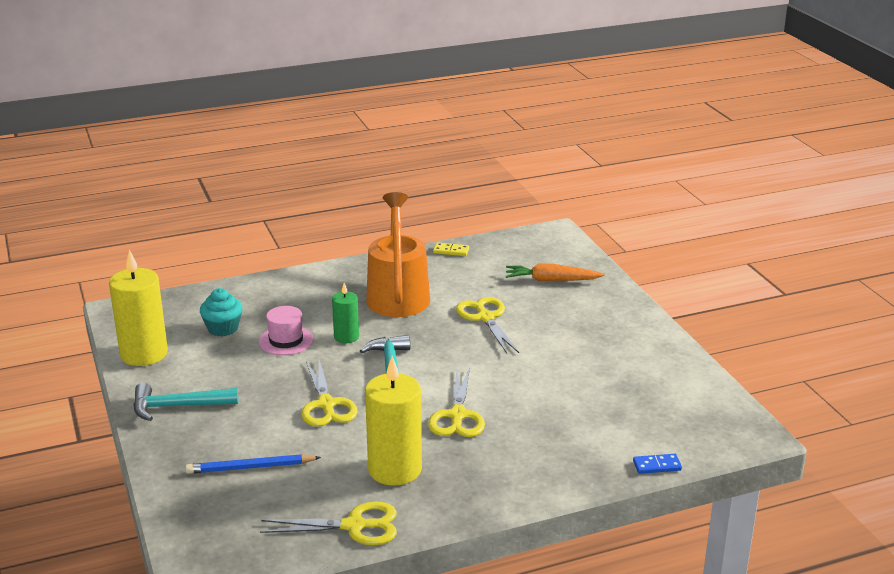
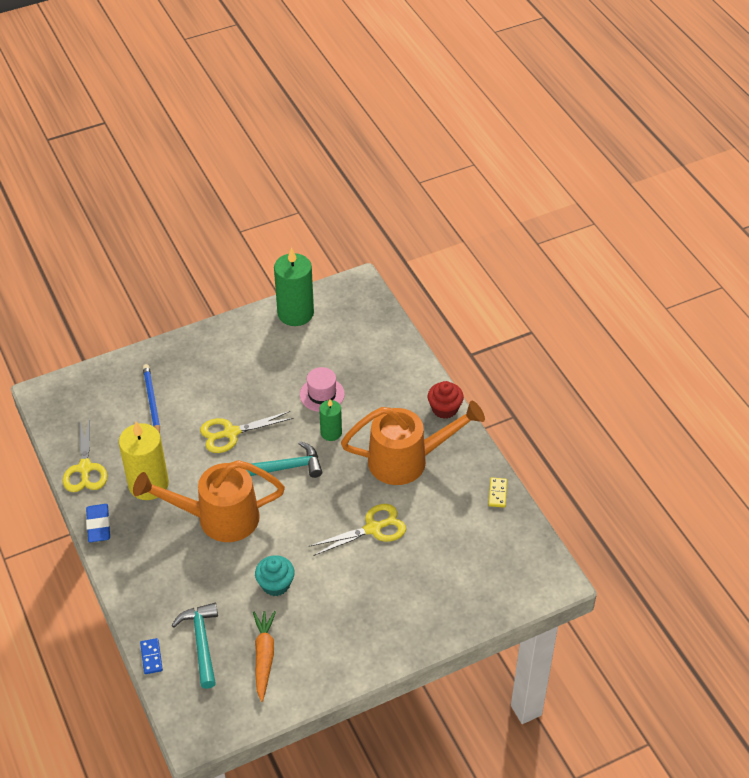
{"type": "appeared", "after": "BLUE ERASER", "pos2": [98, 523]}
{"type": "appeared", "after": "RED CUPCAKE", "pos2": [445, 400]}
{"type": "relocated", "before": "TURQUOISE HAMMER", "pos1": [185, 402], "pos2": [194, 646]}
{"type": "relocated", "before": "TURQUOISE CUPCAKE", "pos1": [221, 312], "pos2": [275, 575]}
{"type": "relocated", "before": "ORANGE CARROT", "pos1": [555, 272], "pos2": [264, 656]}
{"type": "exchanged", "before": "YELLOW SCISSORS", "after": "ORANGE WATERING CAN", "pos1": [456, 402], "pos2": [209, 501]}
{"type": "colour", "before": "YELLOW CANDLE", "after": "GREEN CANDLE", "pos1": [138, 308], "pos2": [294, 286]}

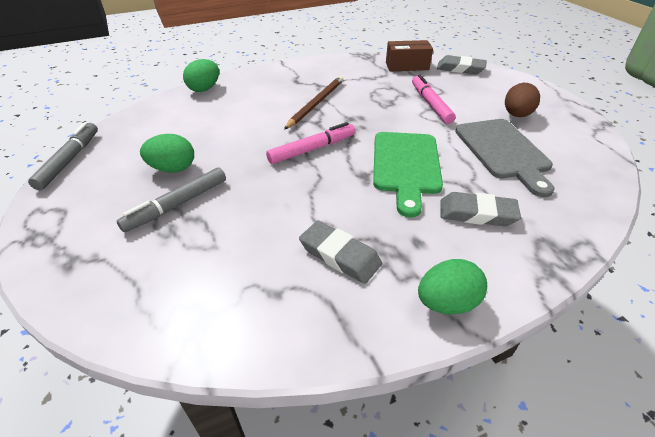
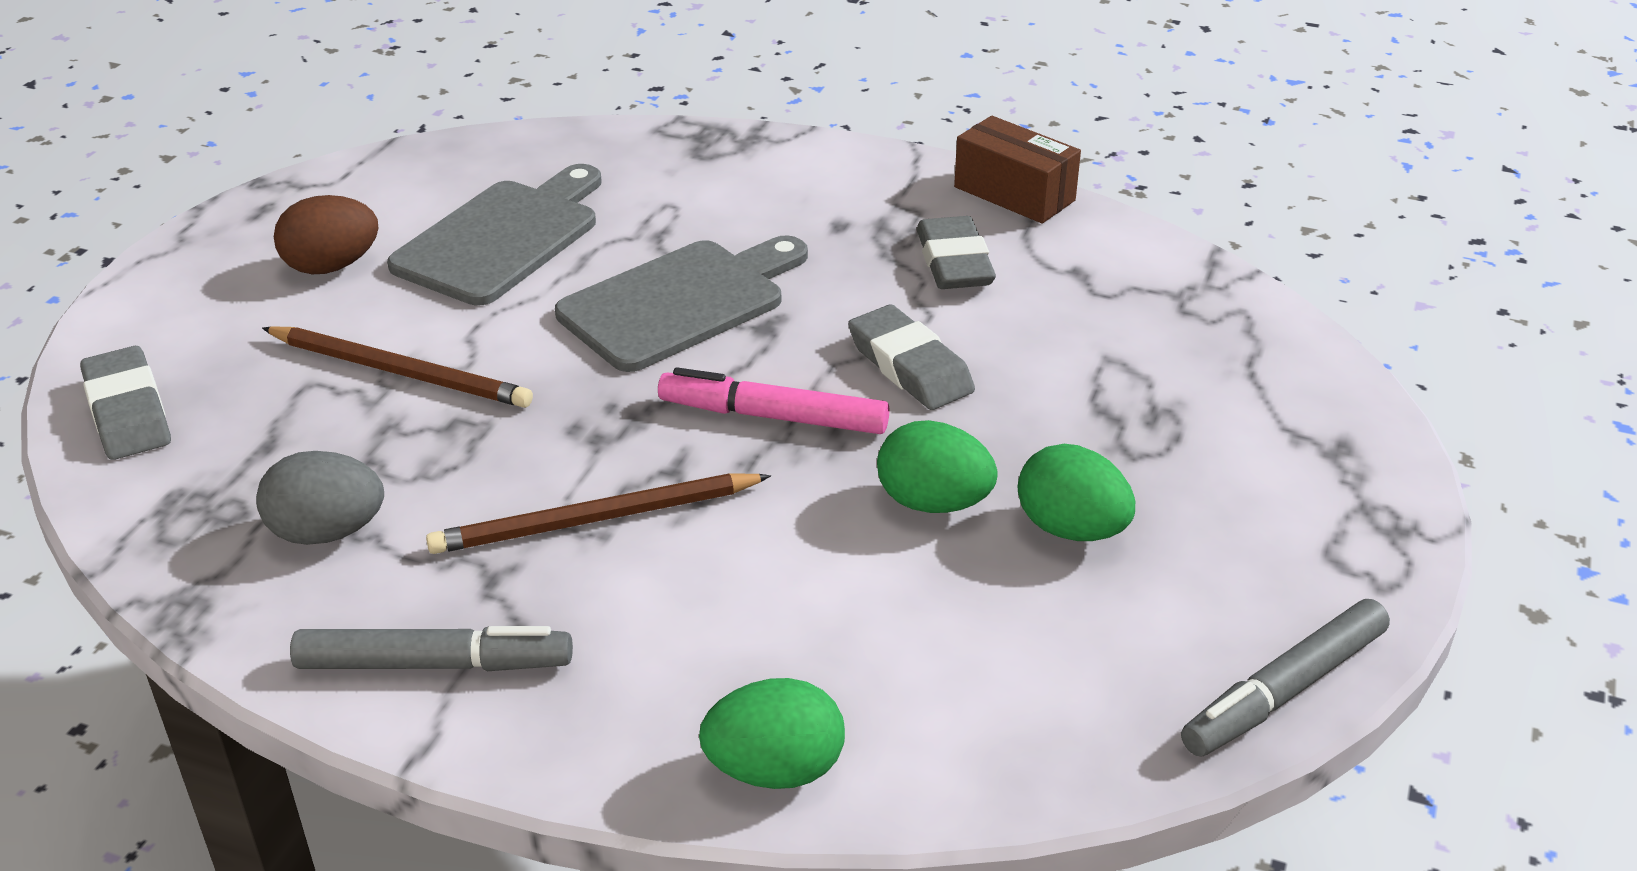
{"type": "appeared", "after": "GREY EGG", "pos2": [320, 498]}
{"type": "relocated", "before": "GREY MARKER", "pos1": [171, 200], "pos2": [431, 648]}
{"type": "relocated", "before": "BROWN BOX", "pos1": [409, 56], "pos2": [1017, 169]}
{"type": "relocated", "before": "GREEN EGG", "pos1": [452, 287], "pos2": [937, 466]}
{"type": "relocated", "before": "GREY ERASER", "pos1": [480, 209], "pos2": [911, 357]}
{"type": "exchanged", "before": "PINK MARKER", "after": "BROWN PENCIL", "pos1": [434, 99], "pos2": [397, 367]}
{"type": "colour", "before": "GREEN CUTTING BOARD", "after": "GREY CUTTING BOARD", "pos1": [408, 174], "pos2": [681, 303]}

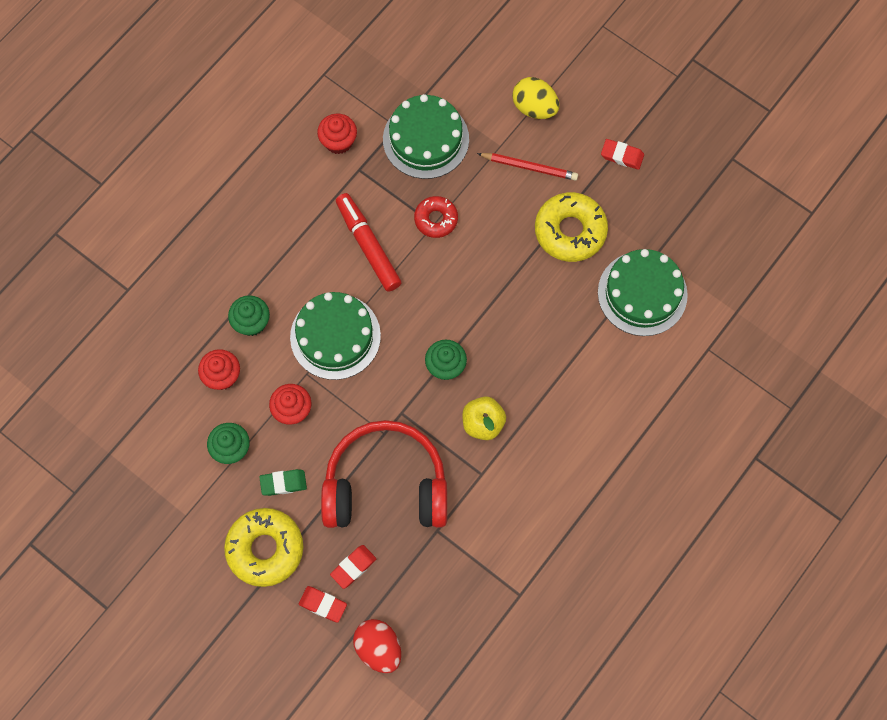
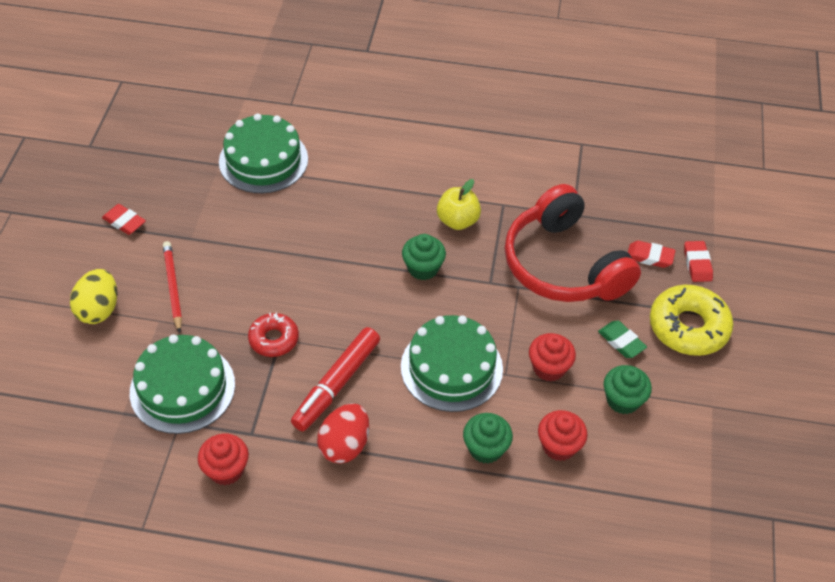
{"type": "missing", "before": "YELLOW DONUT", "pos1": [571, 227]}
{"type": "relocated", "before": "RED EGG", "pos1": [377, 646], "pos2": [343, 433]}
{"type": "spun", "before": "RED ERASER", "pos1": [622, 154], "pos2": [124, 219], "turn": -45}

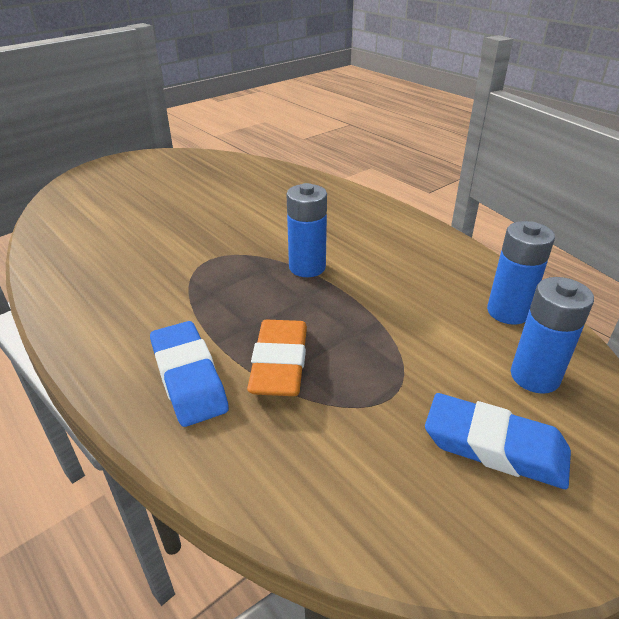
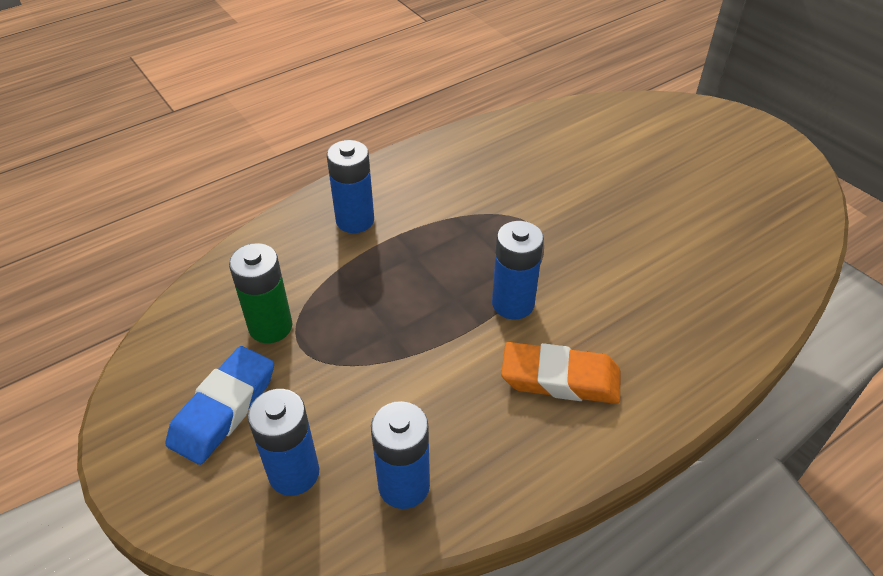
{"type": "appeared", "after": "GREEN BATTERY", "pos2": [261, 293]}
{"type": "relocated", "before": "ORANGE ERASER", "pos1": [277, 358], "pos2": [560, 373]}
{"type": "exchanged", "before": "BLUE ERASER", "after": "BLUE BATTERY", "pos1": [189, 374], "pos2": [350, 186]}

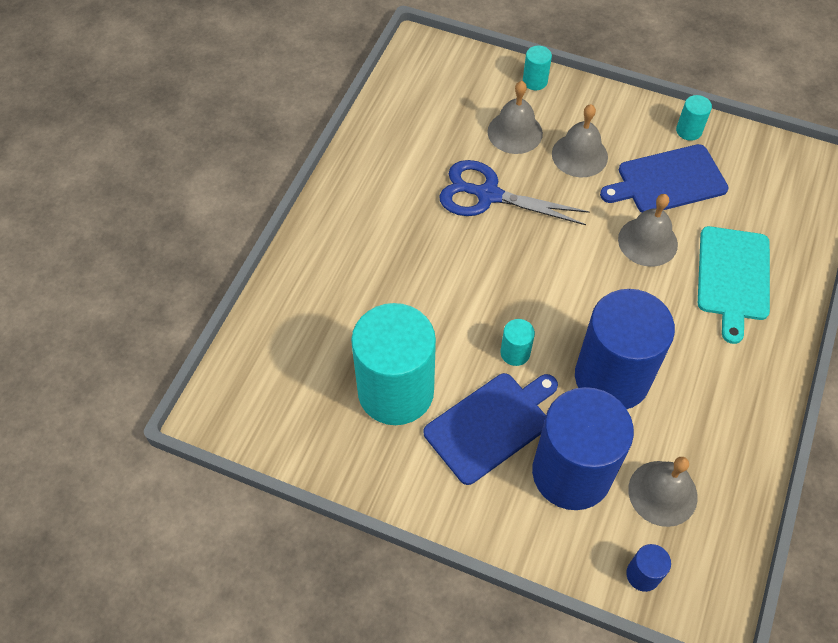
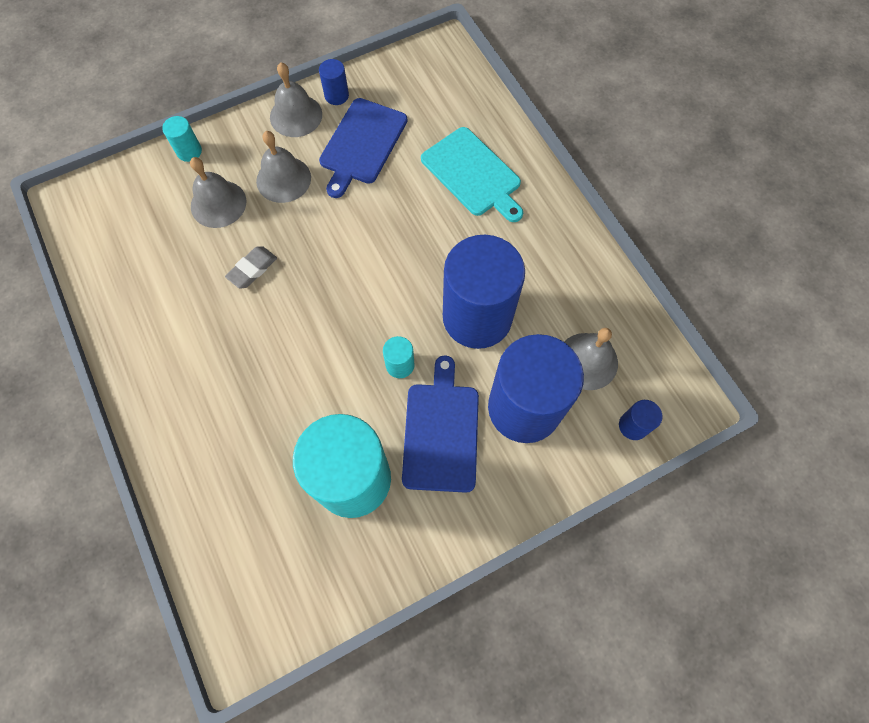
{"type": "relocated", "before": "GREY BELL", "pos1": [648, 230], "pos2": [296, 99]}
{"type": "exchanged", "before": "BLUE SCISSORS", "after": "GREY ERASER", "pos1": [514, 192], "pos2": [251, 267]}
{"type": "colour", "before": "TURQUOISE CYLINDER", "after": "BLUE CYLINDER", "pos1": [694, 118], "pos2": [334, 82]}

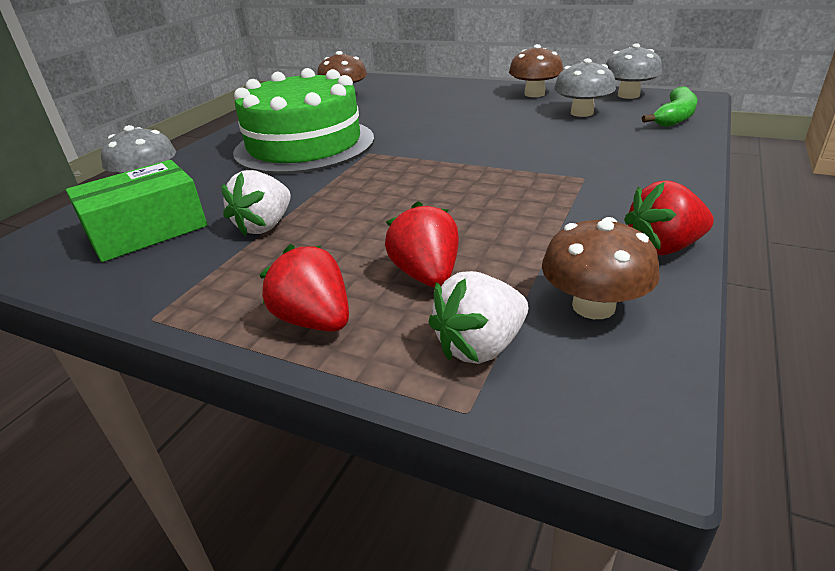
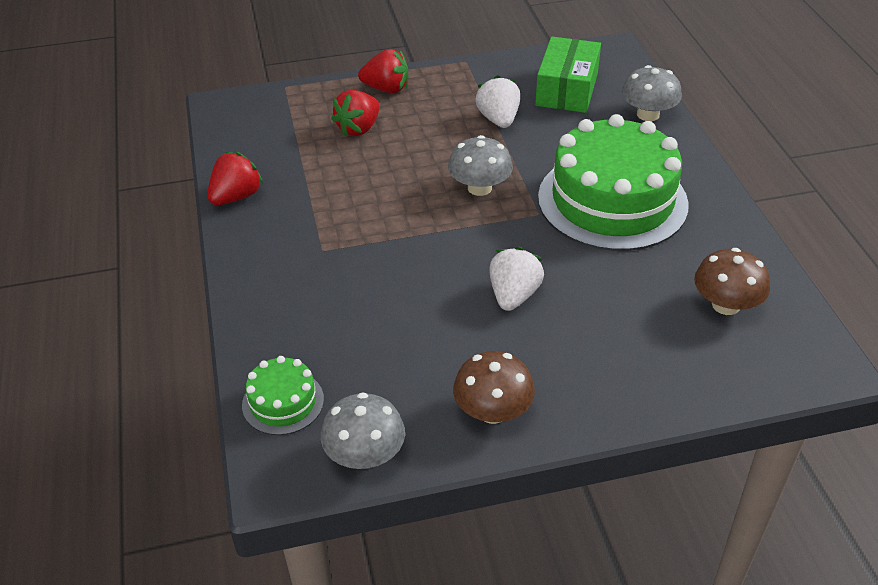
{"type": "missing", "before": "BROWN MUSHROOM", "pos1": [601, 268]}
{"type": "relocated", "before": "WHITE STRAWBERRY", "pos1": [478, 317], "pos2": [516, 279]}
{"type": "relocated", "before": "GREY MUSHROOM", "pos1": [585, 87], "pos2": [480, 165]}
{"type": "exchanged", "before": "GREEN BANANA", "after": "GREEN CAKE", "pos1": [670, 106], "pos2": [283, 395]}
{"type": "spun", "before": "RED STRAWBERRY", "pos1": [422, 244], "pos2": [355, 113], "turn": 90}

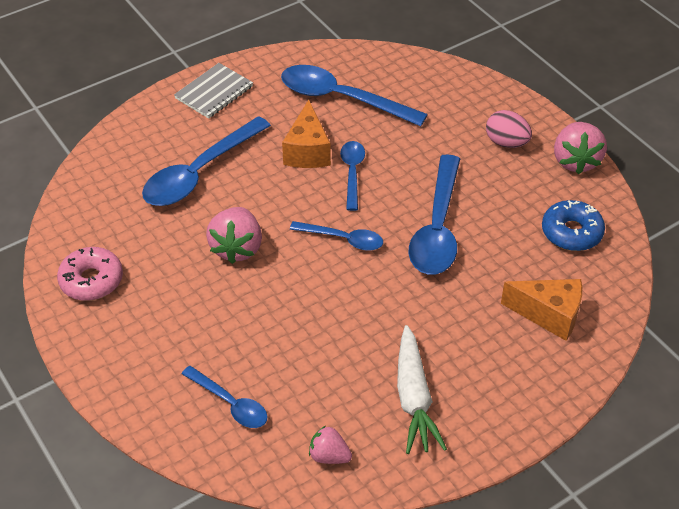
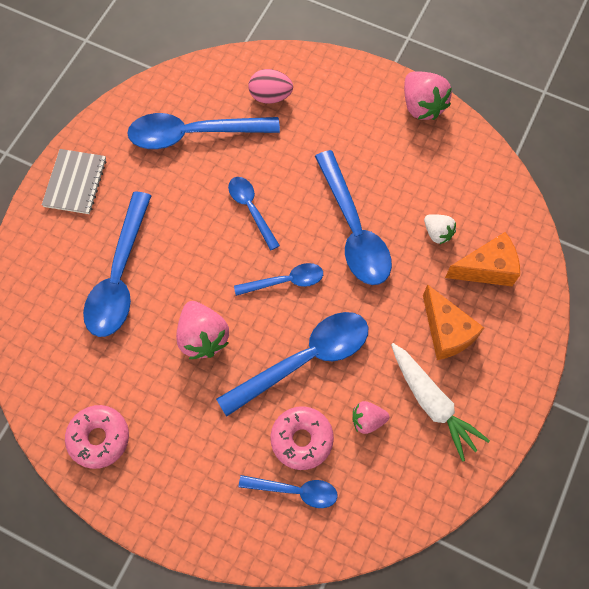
{"type": "missing", "before": "BLUE DONUT", "pos1": [573, 225]}
{"type": "appeared", "after": "BLUE SPOON", "pos2": [292, 364]}
{"type": "appeared", "after": "PINK DONUT", "pos2": [302, 438]}
{"type": "appeared", "after": "WHITE STRAWBERRY", "pos2": [440, 229]}
{"type": "relocated", "before": "ORANGE CHEESE", "pos1": [306, 134], "pos2": [453, 322]}
{"type": "relocated", "before": "PINK STRAWBERRY", "pos1": [330, 445], "pos2": [370, 417]}
{"type": "relocated", "before": "PINK EGG", "pos1": [509, 129], "pos2": [270, 86]}

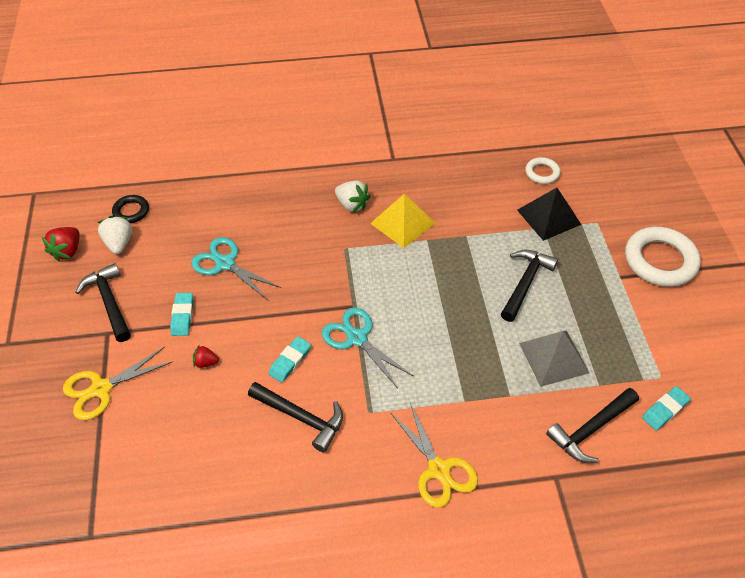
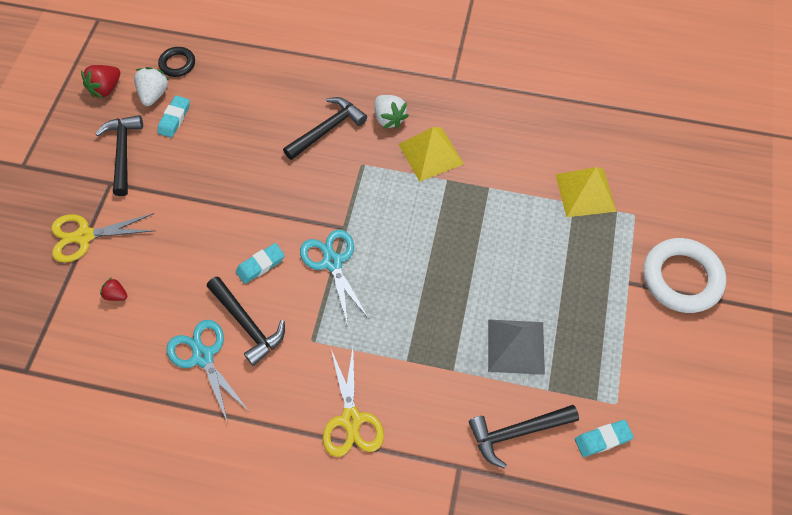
{"type": "missing", "before": "WHITE RING", "pos1": [543, 170]}
{"type": "relocated", "before": "TURQUOISE ERASER", "pos1": [182, 314], "pos2": [174, 117]}
{"type": "relocated", "before": "TURQUOISE SCISSORS", "pos1": [236, 268], "pos2": [207, 371]}
{"type": "relocated", "before": "RED STRAWBERRY", "pos1": [206, 357], "pos2": [113, 289]}
{"type": "relocated", "before": "BLACK HAMMER", "pos1": [529, 286], "pos2": [325, 128]}
{"type": "colour", "before": "BLACK PYRAMID", "after": "YELLOW PYRAMID", "pos1": [549, 214], "pos2": [586, 192]}

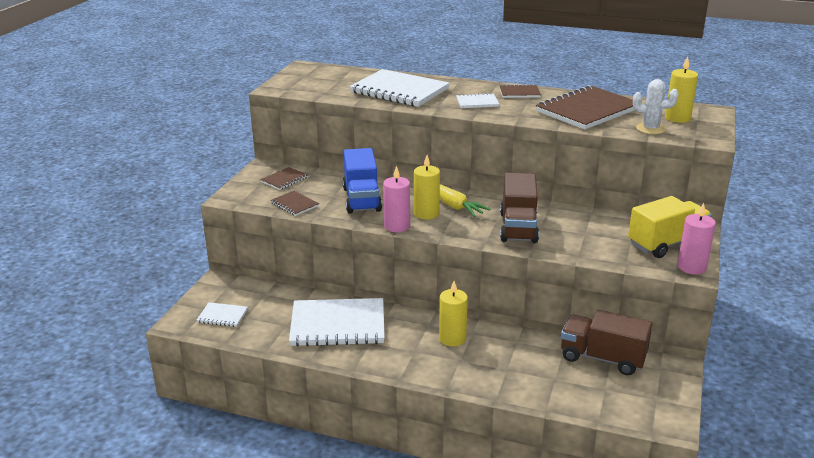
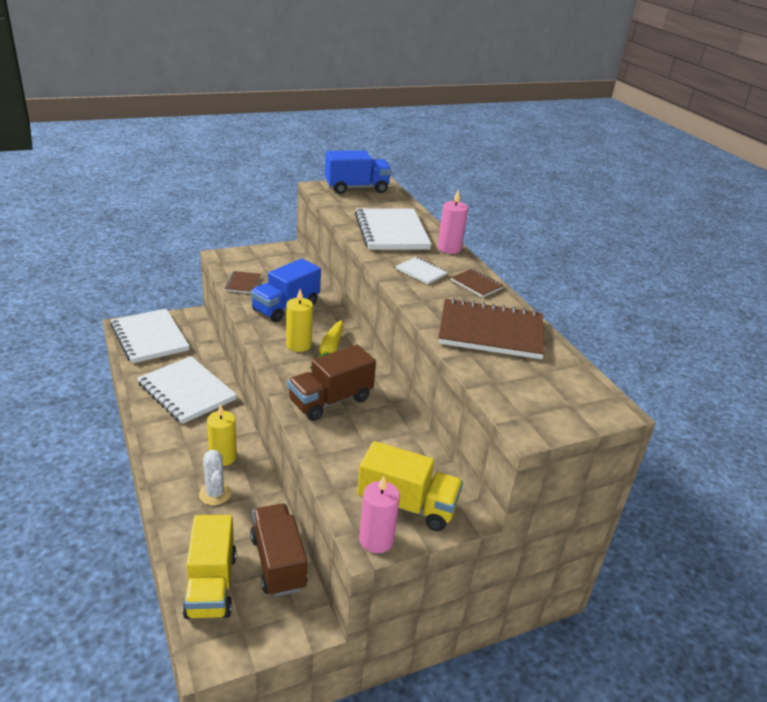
{"type": "missing", "before": "BROWN NOTEBOOK", "pos1": [284, 178]}
{"type": "missing", "before": "YELLOW CANDLE", "pos1": [681, 89]}
{"type": "appeared", "after": "YELLOW TRUCK", "pos2": [210, 567]}
{"type": "appeared", "after": "BLUE TRUCK", "pos2": [358, 172]}
{"type": "relocated", "before": "PINK CANDLE", "pos1": [396, 199], "pos2": [453, 222]}
{"type": "relocated", "before": "WHITE CACTUS", "pos1": [656, 106], "pos2": [215, 477]}
{"type": "size", "before": "WHITE NOTEBOOK", "pos1": [222, 314], "pos2": [150, 336], "scale": 2.15}

